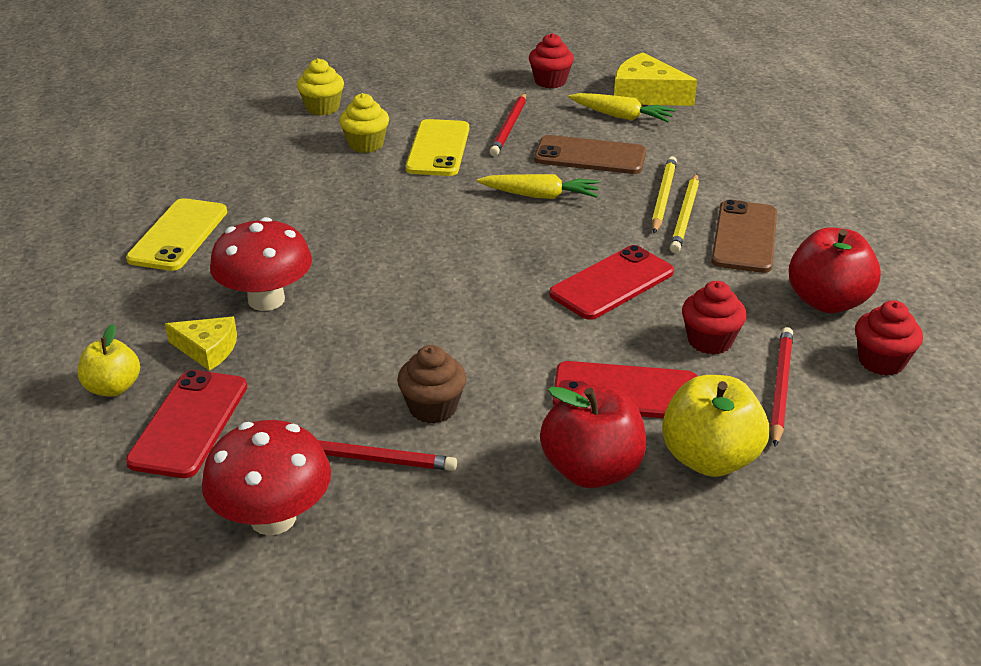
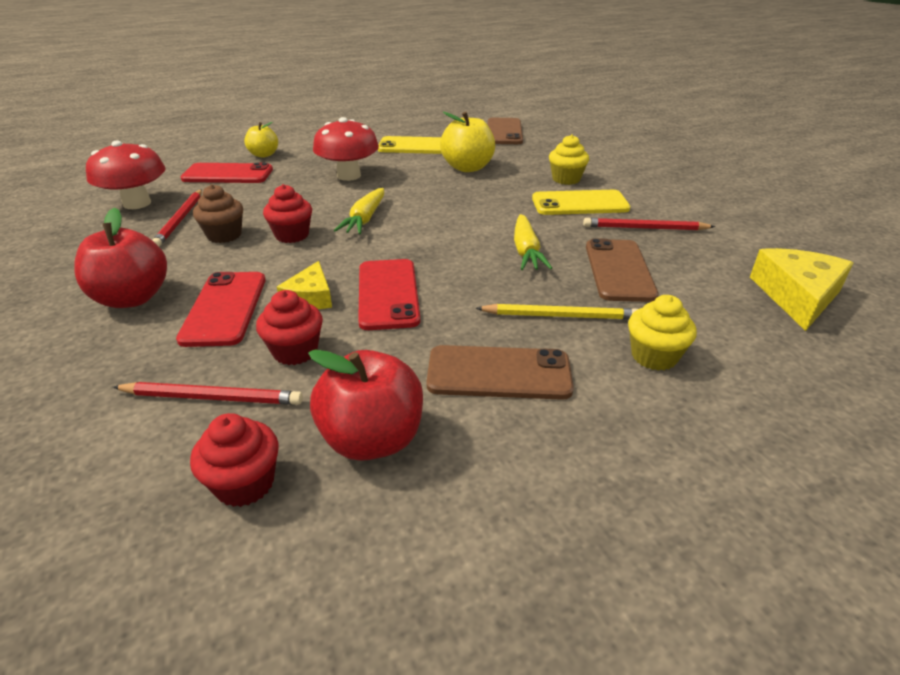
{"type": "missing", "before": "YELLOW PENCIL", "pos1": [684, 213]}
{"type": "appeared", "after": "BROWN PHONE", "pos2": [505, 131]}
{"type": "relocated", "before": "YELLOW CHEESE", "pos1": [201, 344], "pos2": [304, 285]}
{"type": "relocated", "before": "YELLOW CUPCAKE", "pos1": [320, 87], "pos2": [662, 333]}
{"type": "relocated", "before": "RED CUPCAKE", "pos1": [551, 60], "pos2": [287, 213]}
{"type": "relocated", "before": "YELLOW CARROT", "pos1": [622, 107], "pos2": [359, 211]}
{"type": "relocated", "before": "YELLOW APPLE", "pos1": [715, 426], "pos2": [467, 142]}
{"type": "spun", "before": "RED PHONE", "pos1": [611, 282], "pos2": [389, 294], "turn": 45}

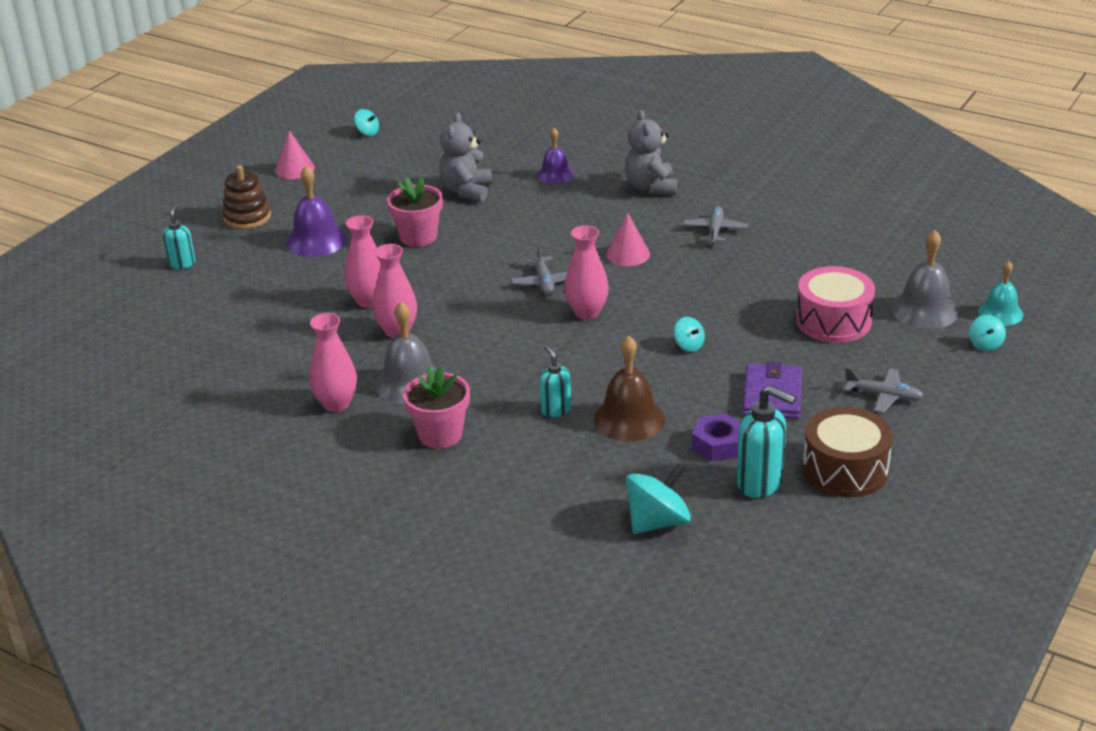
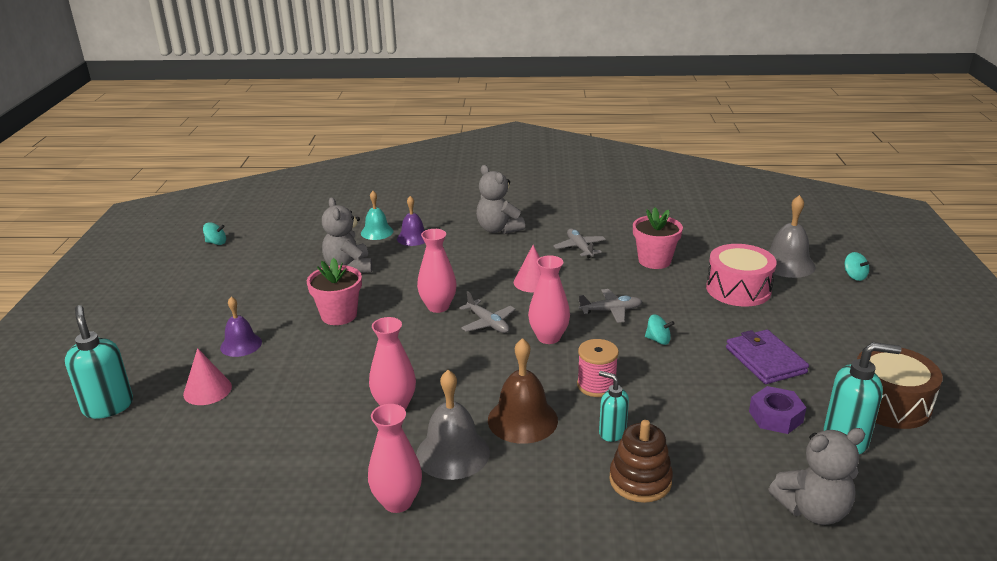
{"type": "appeared", "after": "PINK SPOOL", "pos2": [598, 368]}
{"type": "relocated", "before": "BROWN STACKING TOY", "pos1": [246, 197], "pos2": [641, 461]}
{"type": "relocated", "before": "PINK CONE", "pos1": [295, 154], "pos2": [207, 376]}
{"type": "relocated", "before": "PINK VASE", "pos1": [362, 261], "pos2": [437, 271]}
{"type": "relocated", "before": "PINK FLOWER POT", "pos1": [436, 407], "pos2": [658, 238]}
{"type": "relocated", "before": "BROWN BELL", "pos1": [629, 389], "pos2": [523, 391]}
{"type": "relocated", "before": "GREY PLANE", "pos1": [884, 390], "pos2": [610, 306]}
{"type": "relocated", "before": "TURQUOISE BELL", "pos1": [1000, 293], "pos2": [377, 215]}
{"type": "exchanged", "before": "TURQUOISE SPINNING TOP", "after": "GREY TEDDY BEAR", "pos1": [658, 499], "pos2": [817, 476]}
{"type": "size", "before": "TURQUOISE SOAP DISPENSER", "pos1": [178, 237], "pos2": [99, 362], "scale": 1.61}
{"type": "size", "before": "PURPLE BELL", "pos1": [316, 211], "pos2": [241, 327], "scale": 0.66}

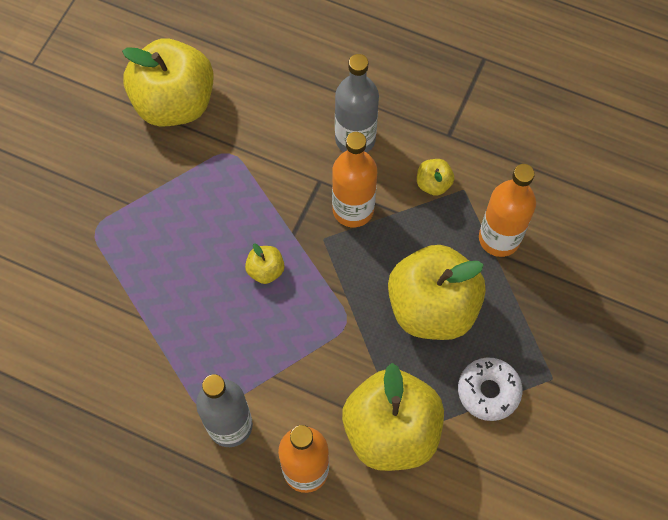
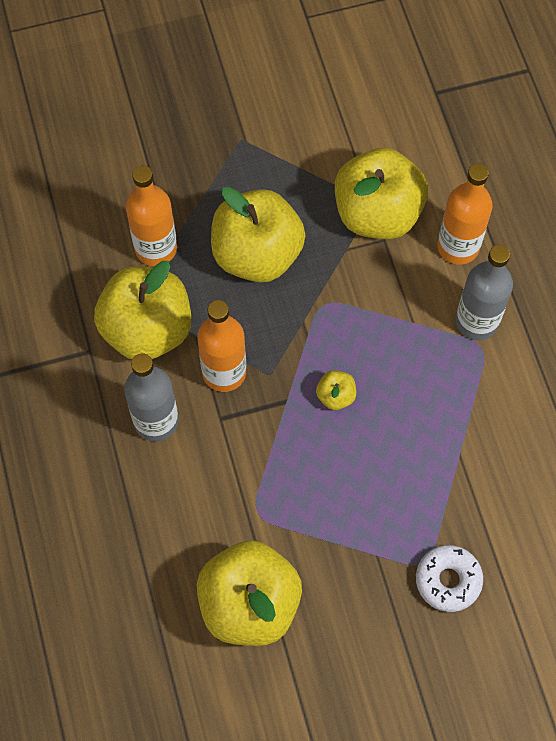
{"type": "relocated", "before": "WHITE DONUT", "pos1": [490, 389], "pos2": [449, 578]}
{"type": "size", "before": "YELLOW APPLE", "pos1": [435, 177], "pos2": [142, 310], "scale": 2.4}

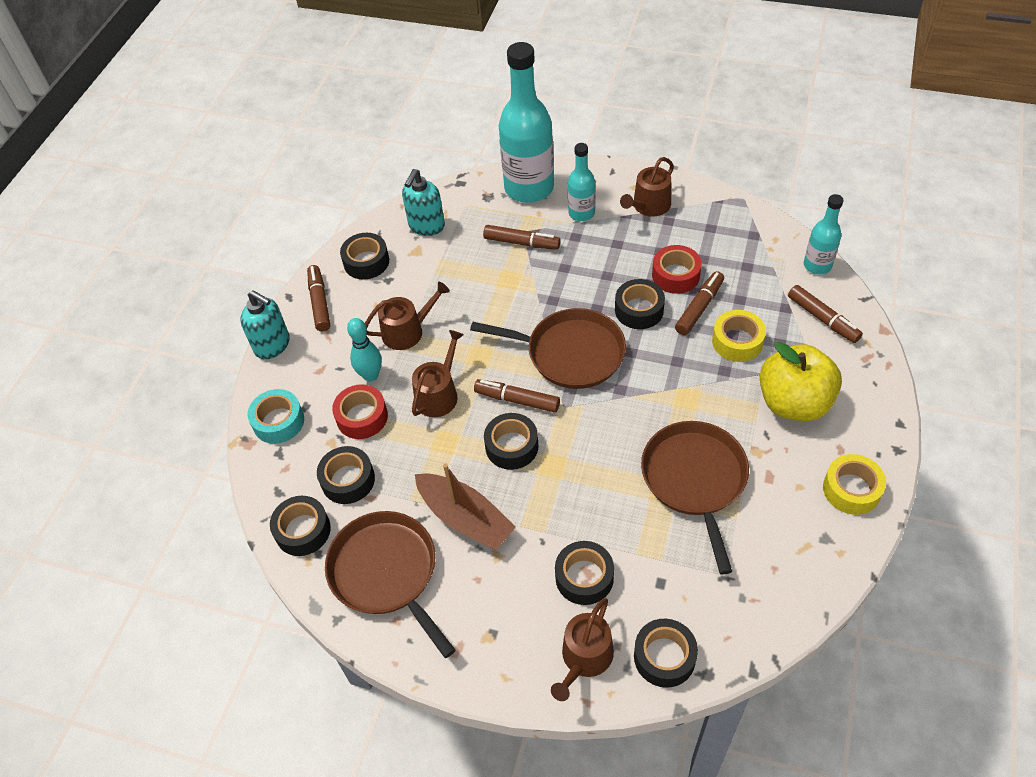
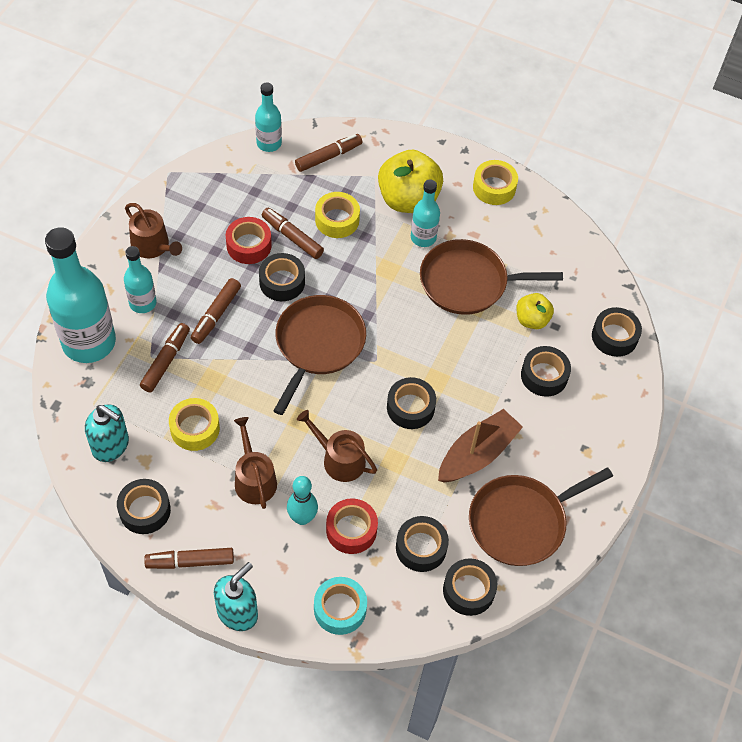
{"type": "missing", "before": "BROWN WATERING CAN", "pos1": [582, 649]}
{"type": "appeared", "after": "YELLOW TAPE", "pos2": [194, 424]}
{"type": "appeared", "after": "TURQUOISE BOTTLE", "pos2": [425, 213]}
{"type": "appeared", "after": "YELLOW APPLE", "pos2": [535, 311]}
{"type": "relocated", "before": "BROWN MARKER", "pos1": [517, 396], "pos2": [216, 311]}

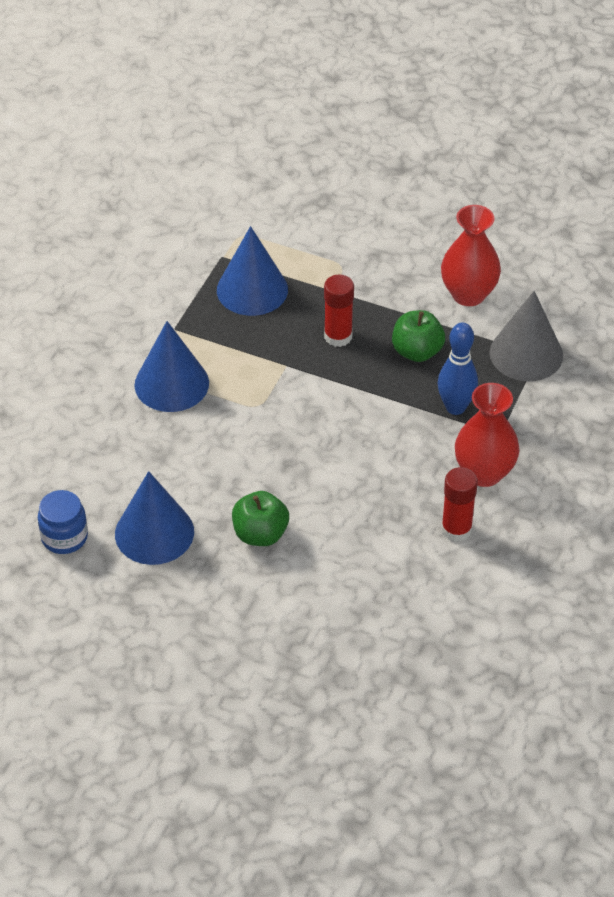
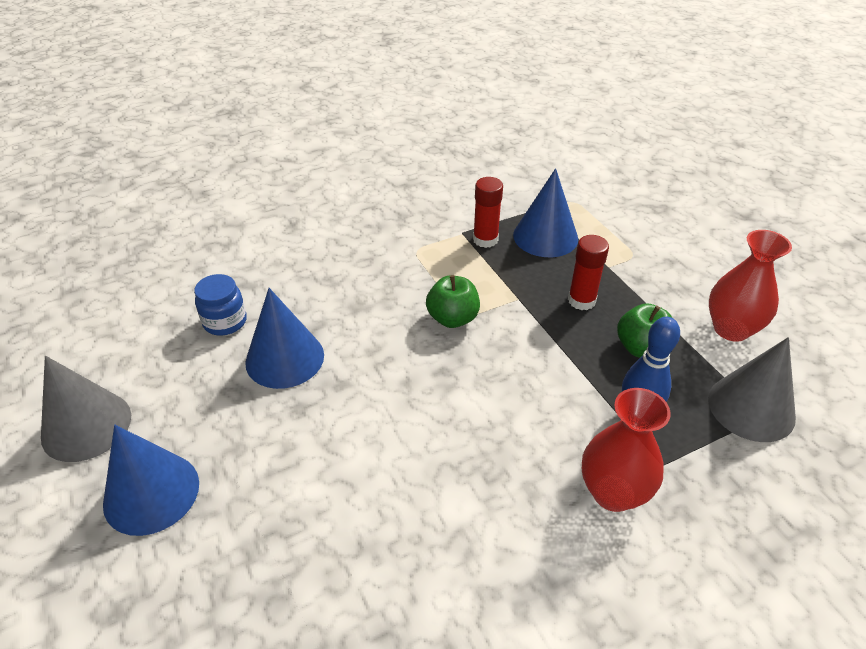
{"type": "appeared", "after": "GREY CONE", "pos2": [86, 409]}
{"type": "relocated", "before": "BLUE CONE", "pos1": [172, 366], "pos2": [151, 480]}
{"type": "relocated", "before": "GREEN APPLE", "pos1": [260, 518], "pos2": [453, 301]}
{"type": "relocated", "before": "RED GLUE STICK", "pos1": [459, 504], "pos2": [488, 212]}

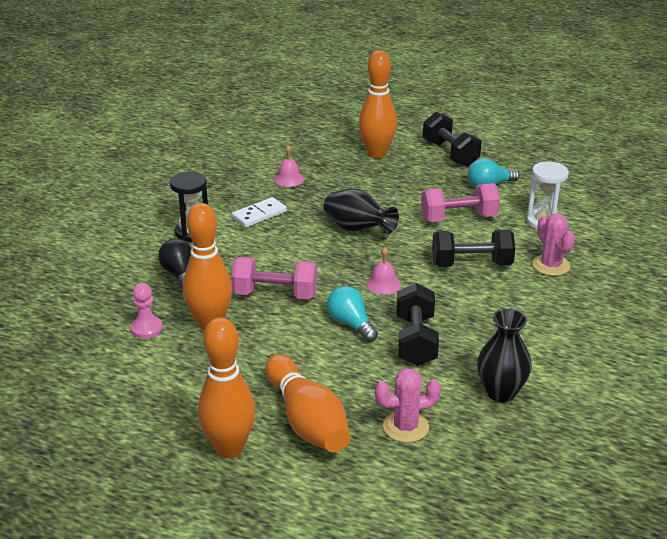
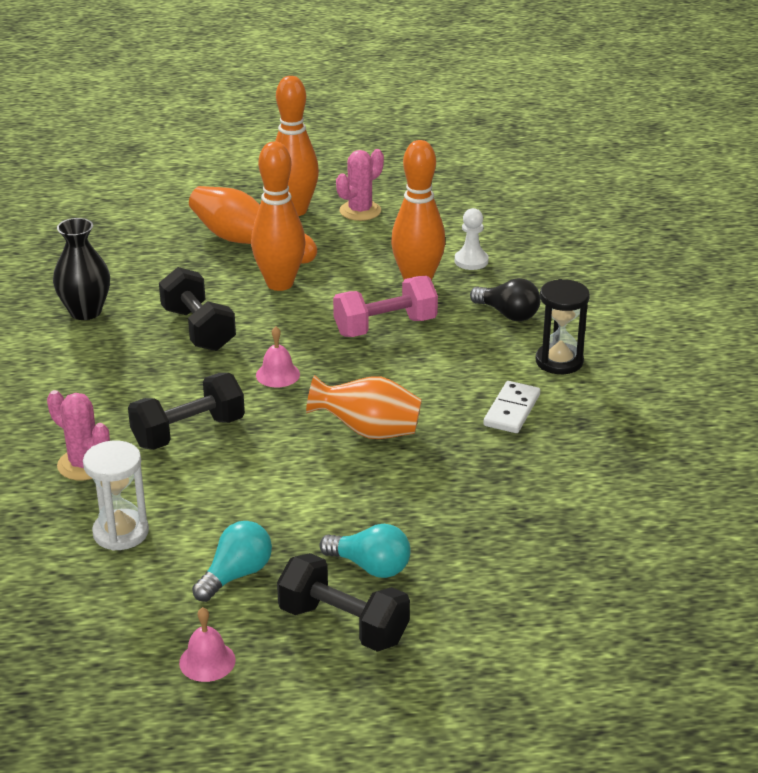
{"type": "missing", "before": "PINK DUMBBELL", "pos1": [460, 202]}
{"type": "relocated", "before": "PINK BELL", "pos1": [289, 166], "pos2": [207, 644]}
{"type": "relocated", "before": "TURQUOISE LIGHT BULB", "pos1": [352, 314], "pos2": [365, 551]}
{"type": "relocated", "before": "ORANGE BOWLING PIN", "pos1": [378, 104], "pos2": [278, 216]}
{"type": "relocated", "before": "PINK CACTUS", "pos1": [408, 405], "pos2": [360, 185]}
{"type": "colour", "before": "PINK PAWN", "after": "WHITE PAWN", "pos1": [147, 311], "pos2": [471, 239]}
{"type": "colour", "before": "BLACK VASE", "after": "ORANGE VASE", "pos1": [361, 211], "pos2": [364, 407]}

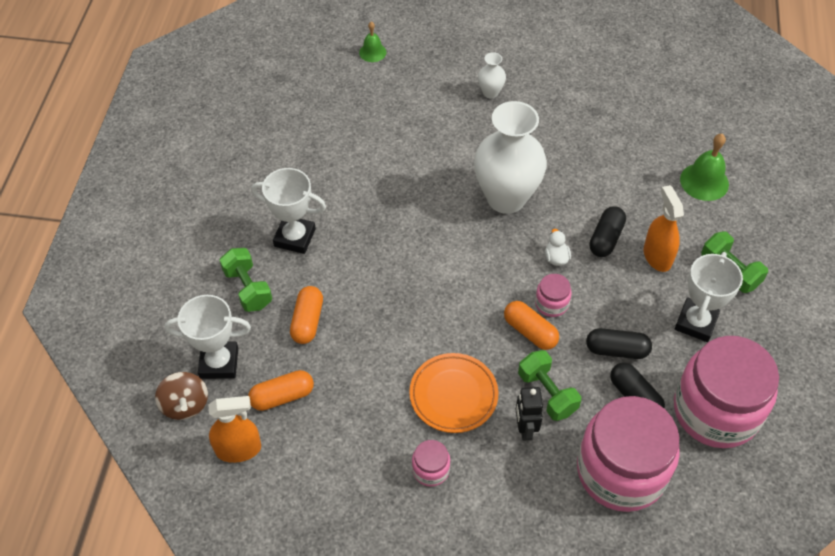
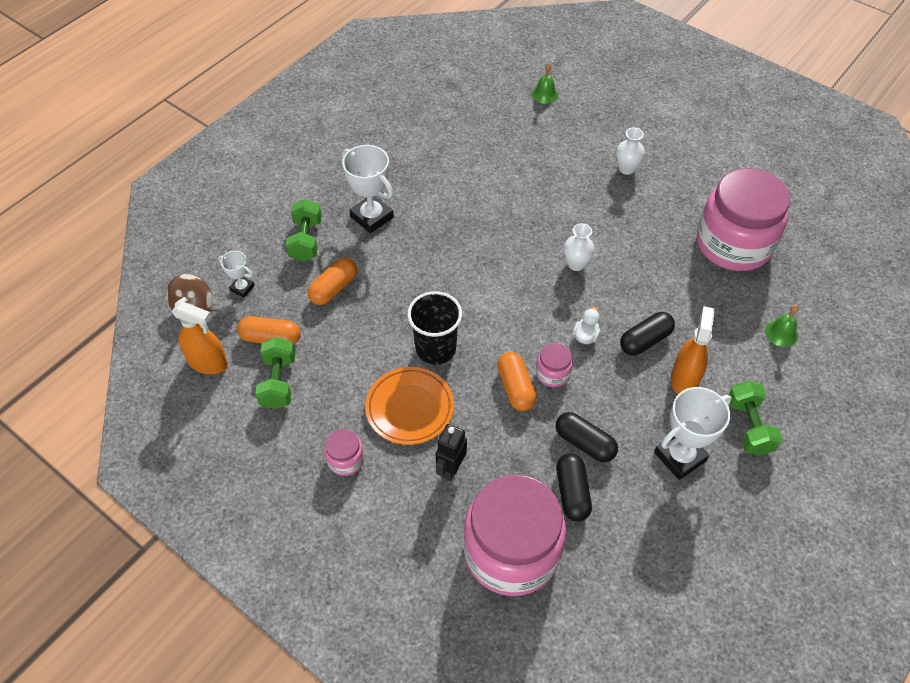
{"type": "appeared", "after": "BLACK CUP", "pos2": [434, 328]}
{"type": "relocated", "before": "GREEN DUMBBELL", "pos1": [549, 385], "pos2": [275, 373]}
{"type": "relocated", "before": "PINK JAR", "pos1": [726, 392], "pos2": [743, 219]}
{"type": "size", "before": "WHITE TROPHY", "pos1": [207, 337], "pos2": [236, 274], "scale": 0.53}
{"type": "size", "before": "WHITE VASE", "pos1": [510, 157], "pos2": [579, 247], "scale": 0.43}
{"type": "size", "before": "GREEN BELL", "pos1": [704, 167], "pos2": [782, 326], "scale": 0.62}

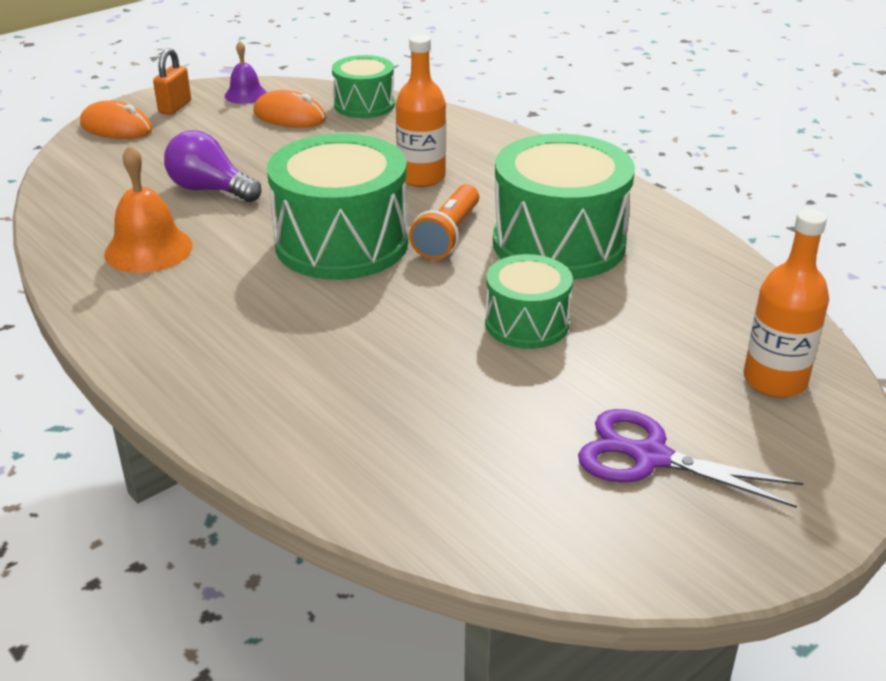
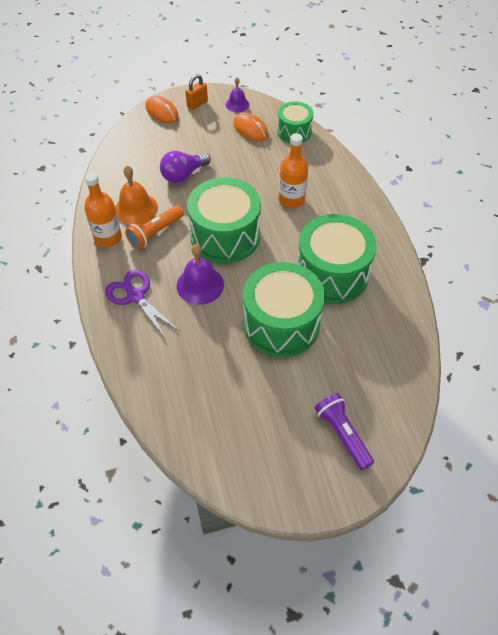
{"type": "appeared", "after": "PURPLE BELL", "pos2": [200, 274]}
{"type": "appeared", "after": "PURPLE FLASHLIGHT", "pos2": [344, 431]}
{"type": "relocated", "before": "ORANGE FLASHLIGHT", "pos1": [444, 222], "pos2": [154, 227]}
{"type": "relocated", "before": "PURPLE SCISSORS", "pos1": [690, 458], "pos2": [142, 304]}
{"type": "relocated", "before": "ORANGE BOTTLE", "pos1": [786, 303], "pos2": [103, 209]}
{"type": "spun", "before": "PURPLE LIGHT BULB", "pos1": [212, 166], "pos2": [185, 167], "turn": -90}
{"type": "size", "before": "GREEN DRUM", "pos1": [529, 301], "pos2": [284, 309], "scale": 1.76}

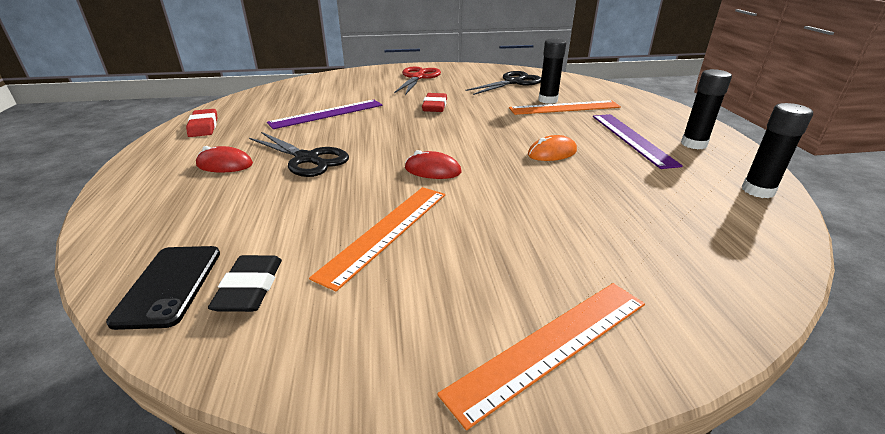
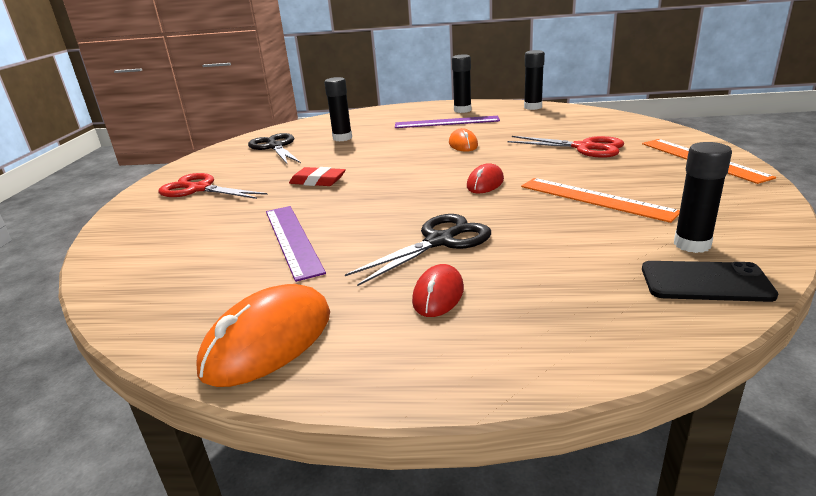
{"type": "missing", "before": "ORANGE RULER", "pos1": [565, 107]}
{"type": "appeared", "after": "RED SCISSORS", "pos2": [565, 147]}
{"type": "exchanged", "before": "RED ERASER", "after": "ORANGE MOUSE", "pos1": [202, 123], "pos2": [263, 335]}
{"type": "exchanged", "before": "BLACK ERASER", "after": "BLACK GLUE STICK", "pos1": [245, 283], "pos2": [703, 197]}

